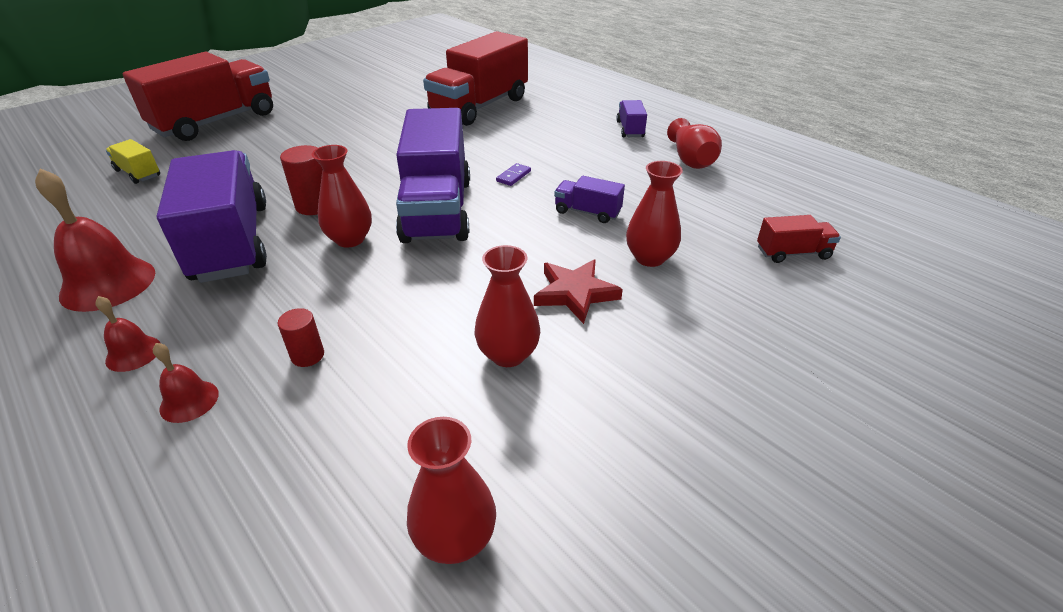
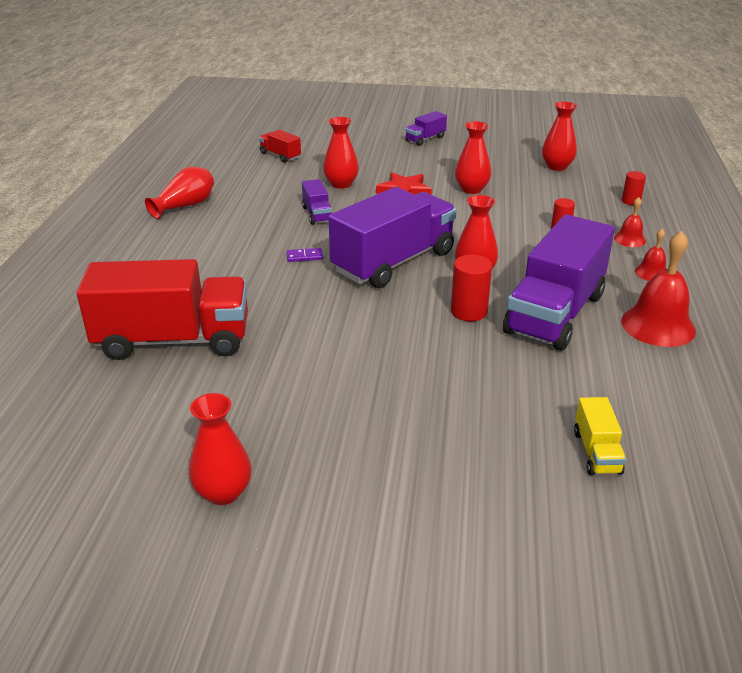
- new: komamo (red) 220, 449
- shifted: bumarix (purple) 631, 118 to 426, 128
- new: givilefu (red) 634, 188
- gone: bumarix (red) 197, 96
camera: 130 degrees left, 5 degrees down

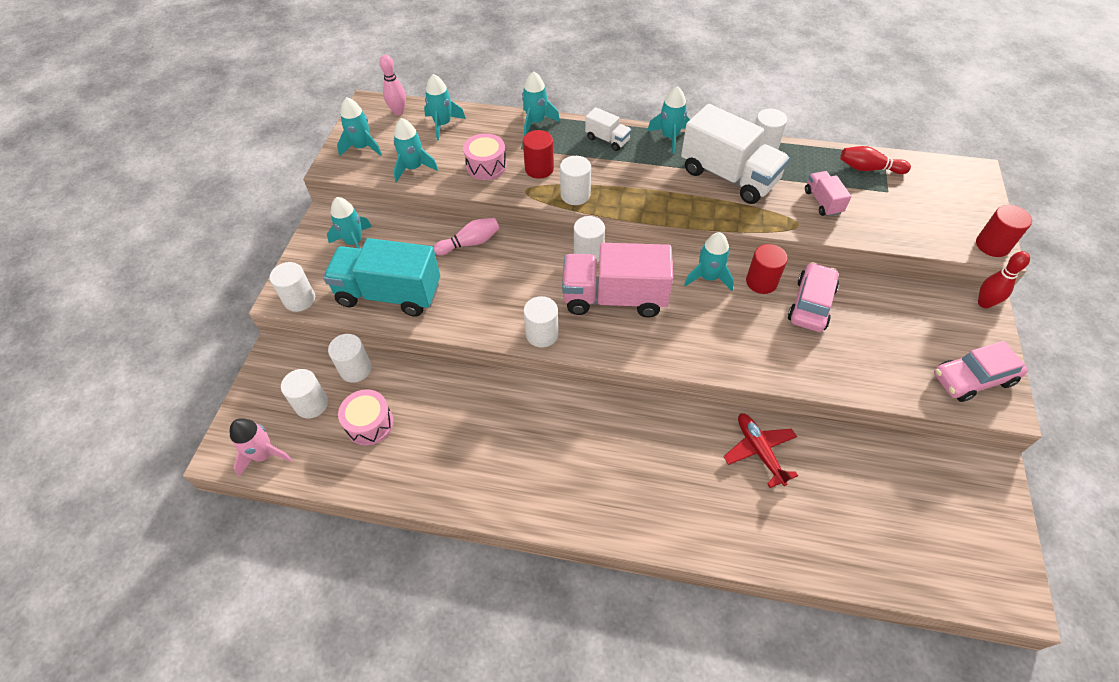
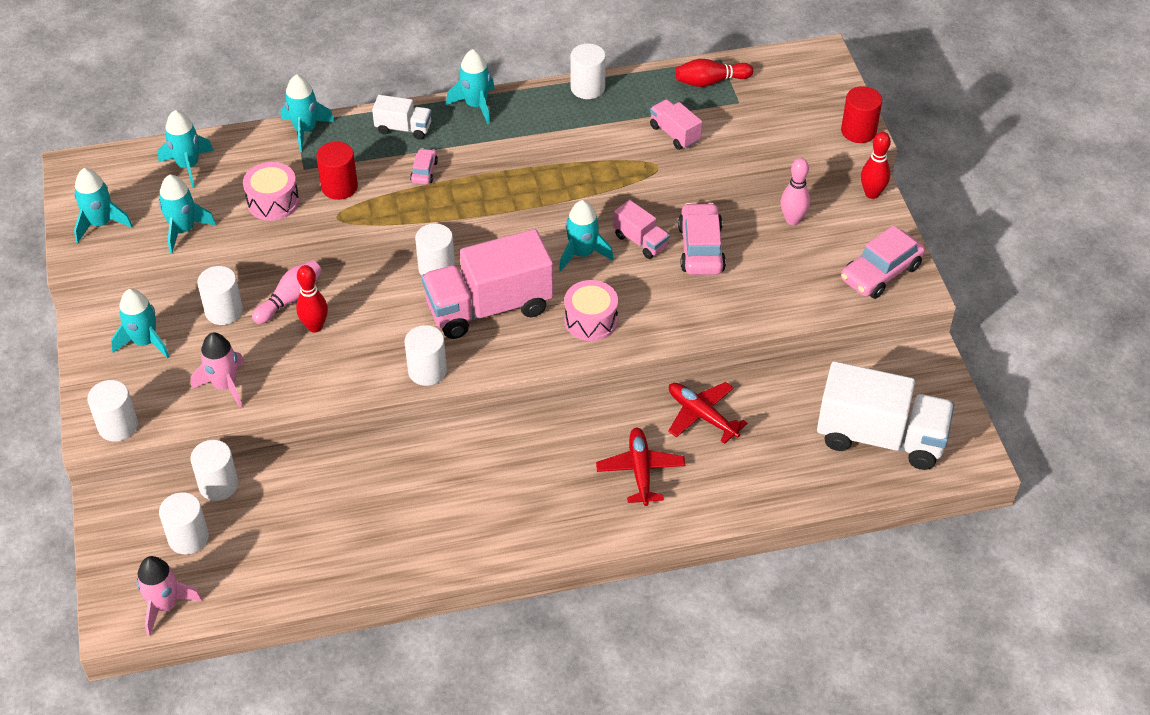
- swapped: bumarix (turquoise) 381, 277 to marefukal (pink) 218, 370
- shifted: givilefu (white) 575, 180 to 220, 295
- new: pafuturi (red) 312, 299
- new: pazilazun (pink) 424, 166
- shifted: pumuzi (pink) 366, 417 to 591, 310
- new: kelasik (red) 640, 467
- swapped: givilefu (red) 767, 269 to bumarix (pink) 642, 229
- shifted: pafuturi (pink) 393, 85 to 795, 191
- shifted: bumarix (white) 735, 154 to 885, 415
camera: 25 degrees left, 5 degrees down

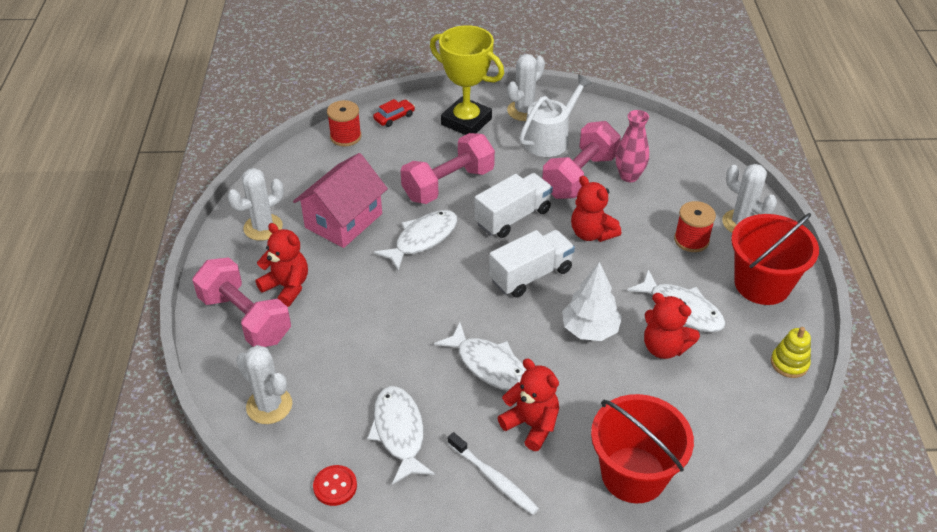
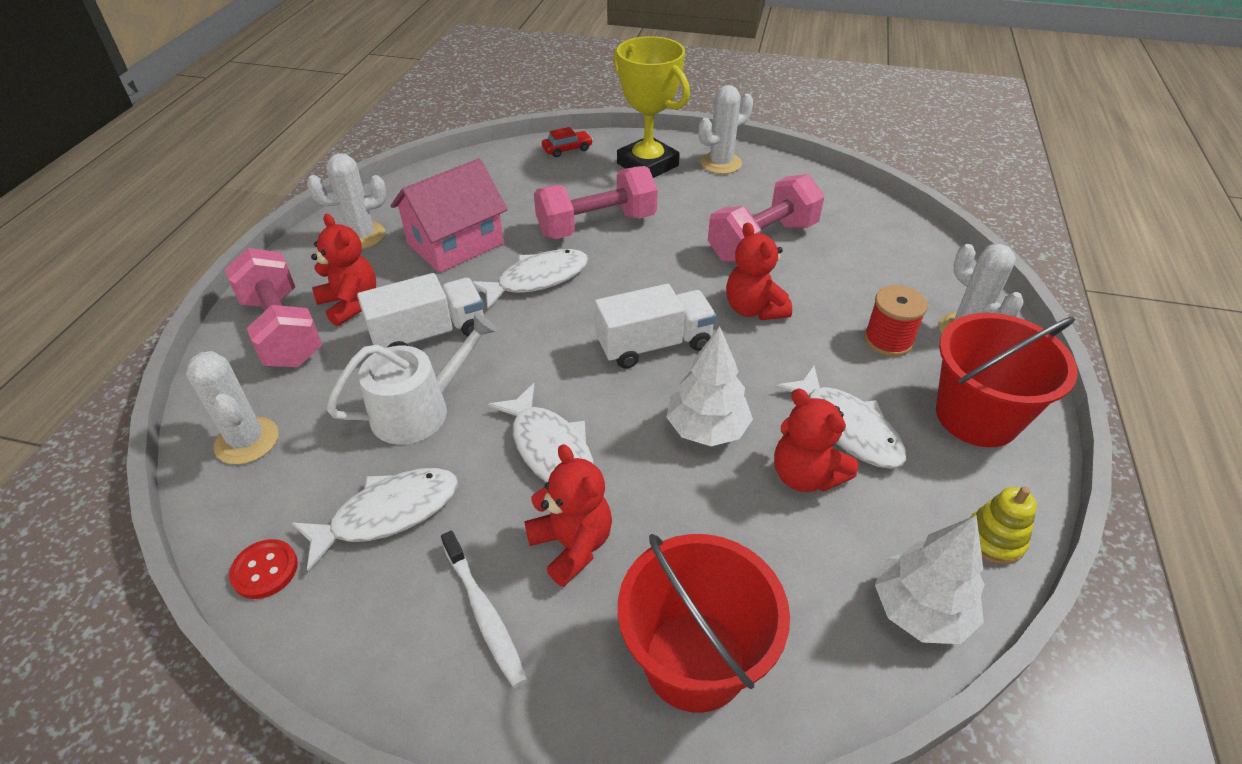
- rotated: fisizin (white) 401, 435 = 375, 519 60 degrees clockwise
- shifted: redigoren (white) 555, 115 to 412, 378
- shifted: bumarix (white) 513, 205 to 420, 310
- new: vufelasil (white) 930, 579
- gone: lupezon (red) 344, 123
- gone: komamo (pink) 632, 146
camera: 15 degrees right, 0 degrees up

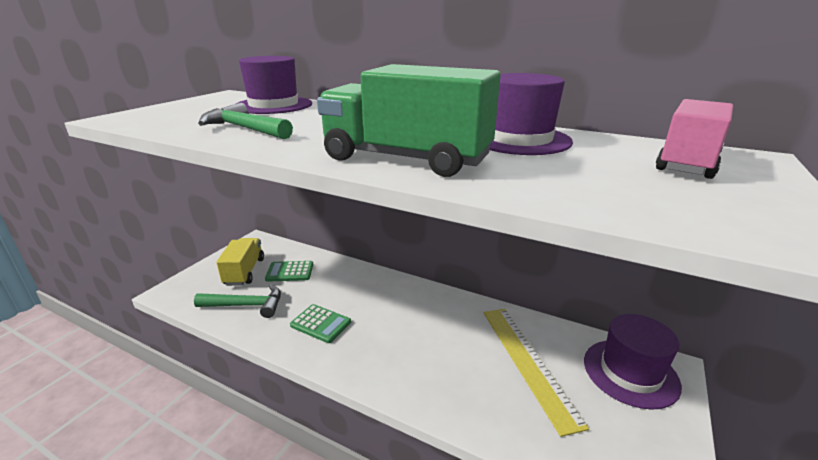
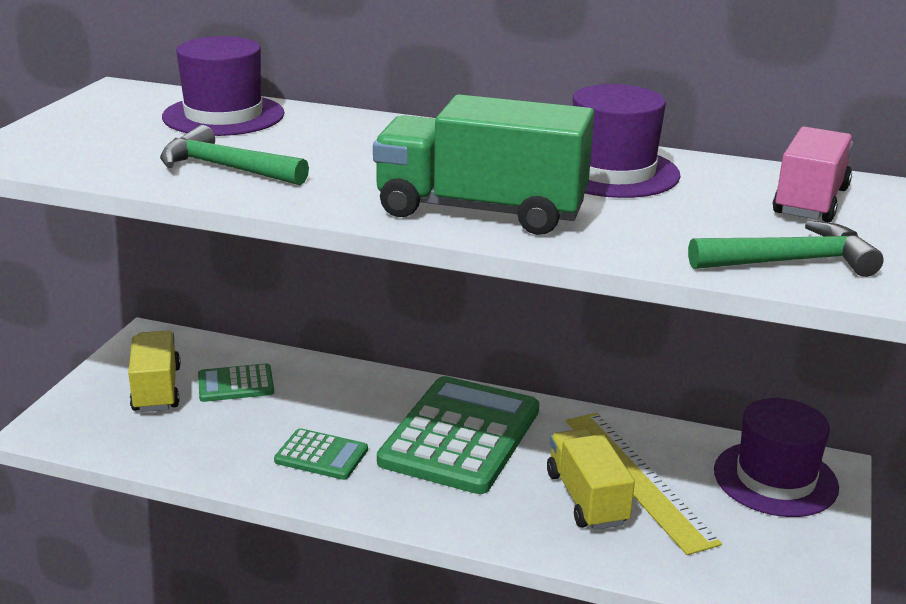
- new: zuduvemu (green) 458, 435
- new: bumarix (yellow) 591, 479
- shifted: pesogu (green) 237, 301 to 786, 248
camera: 10 degrees left, 0 degrees up

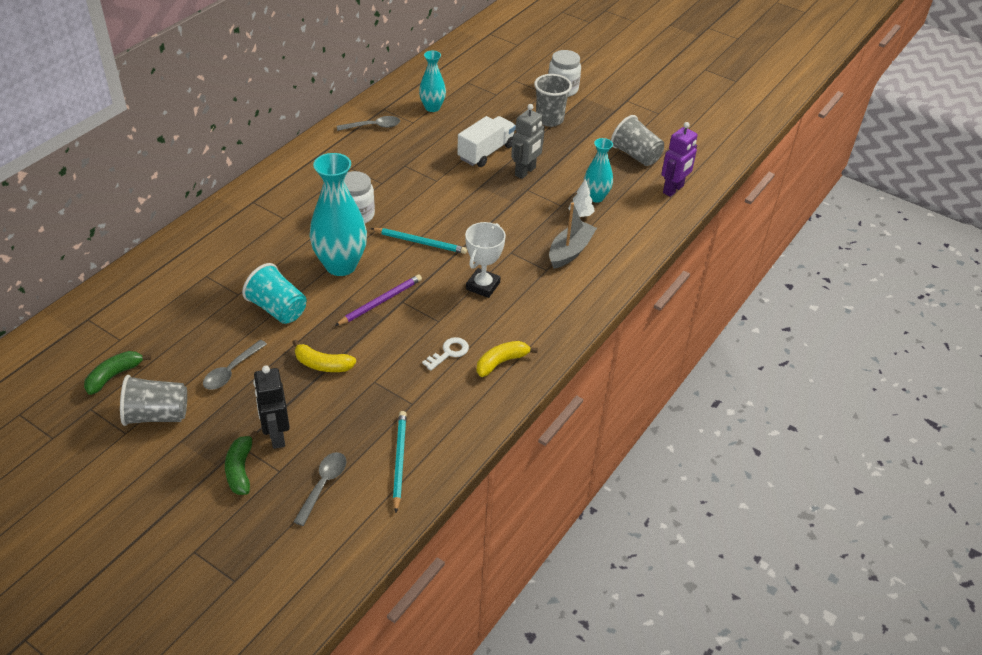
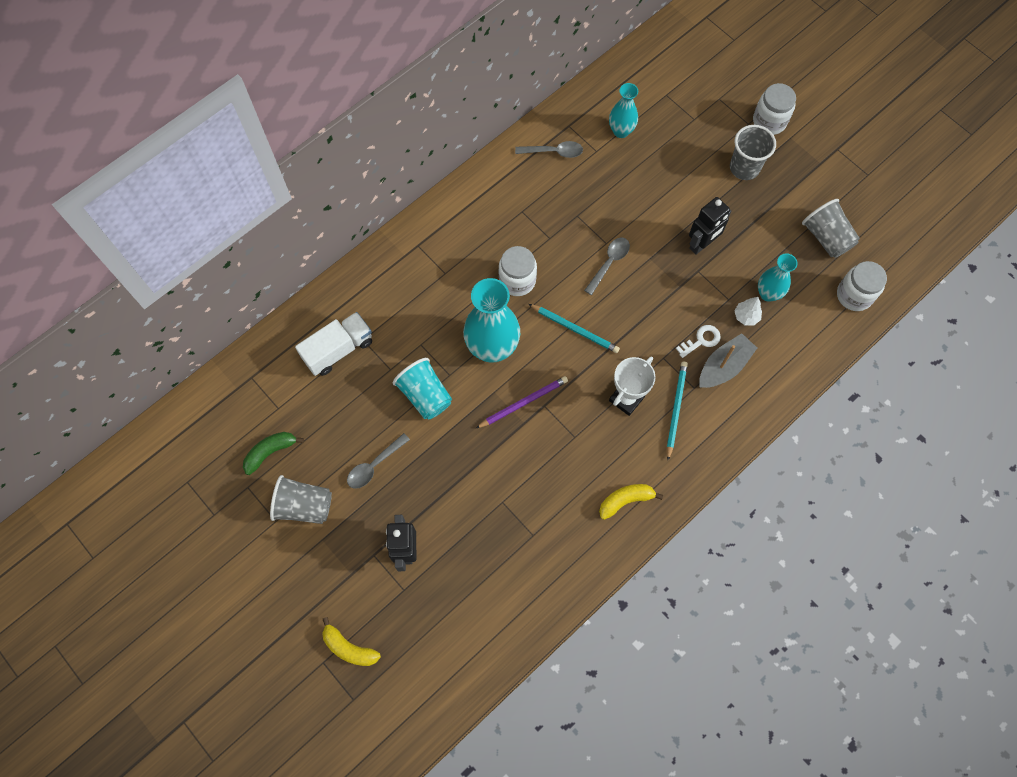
- shifted: bumarix (white) 486, 141 to 333, 344
- shifted: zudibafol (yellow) 324, 356 to 351, 641
- shifted: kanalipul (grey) 320, 489 to 607, 266
- shifted: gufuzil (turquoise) 400, 462 to 677, 410
- shifted: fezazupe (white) 445, 354 to 698, 341
- repainted: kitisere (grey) 528, 141 to kitisere (black) 710, 226
- swapped: kitisere (purple) 679, 159 to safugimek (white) 862, 286
- gone: zudibafol (green) 241, 463
camera: 15 degrees right, 25 degrees up

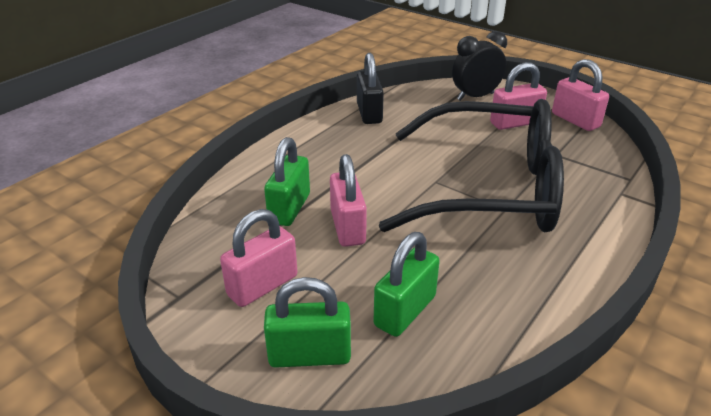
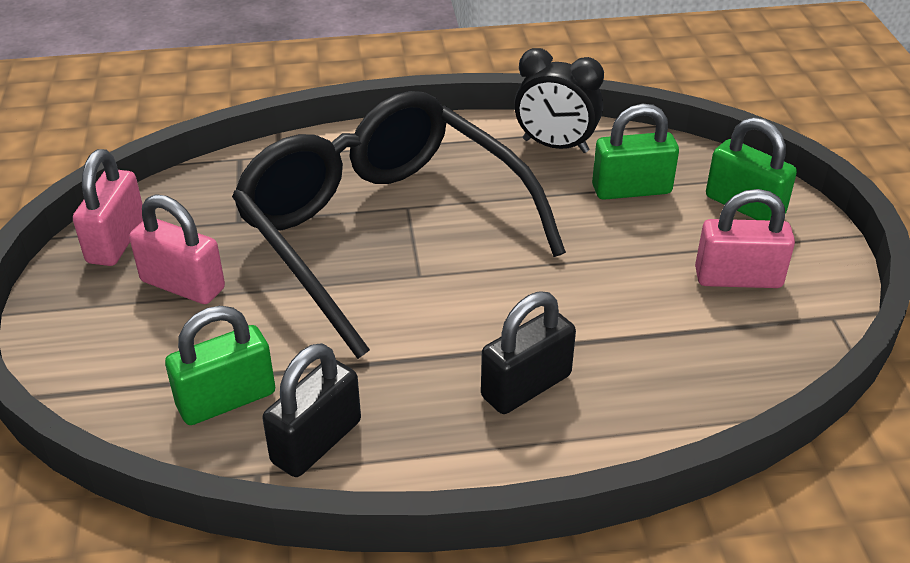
- shifted: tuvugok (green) 287, 181 to 220, 365
- new: tuvugok (black) 528, 352
- shifted: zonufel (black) 479, 66 to 559, 100
- gone: tuvugok (pink) 348, 200
camera: 135 degrees left, 5 degrees up

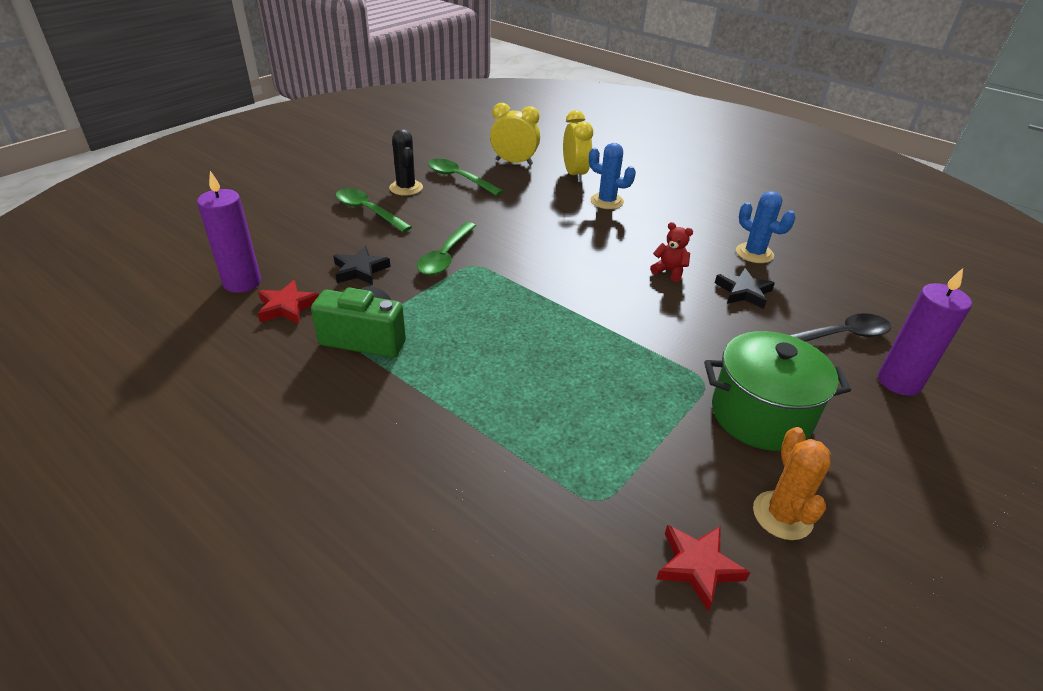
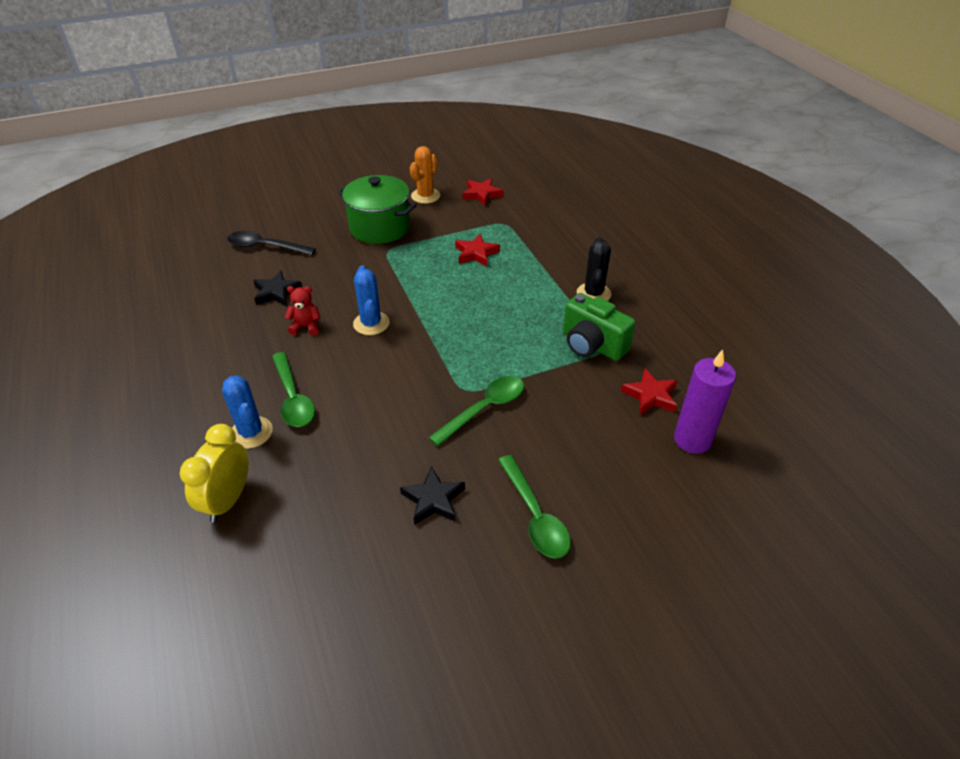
- shifted: kanalipul (green) 465, 177 to 293, 389
- rotated: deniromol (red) 671, 252 = 302, 311 120 degrees clockwise
- shifted: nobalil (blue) 765, 227 to 371, 300
- shifted: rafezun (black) 362, 265 to 432, 495
- new: rafezun (red) 477, 250
- shifted: nobalil (black) 406, 162 to 594, 269
- gone: zonufel (yellow) 515, 134
- gone: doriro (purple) 925, 332
camera: 150 degrees left, 5 degrees up

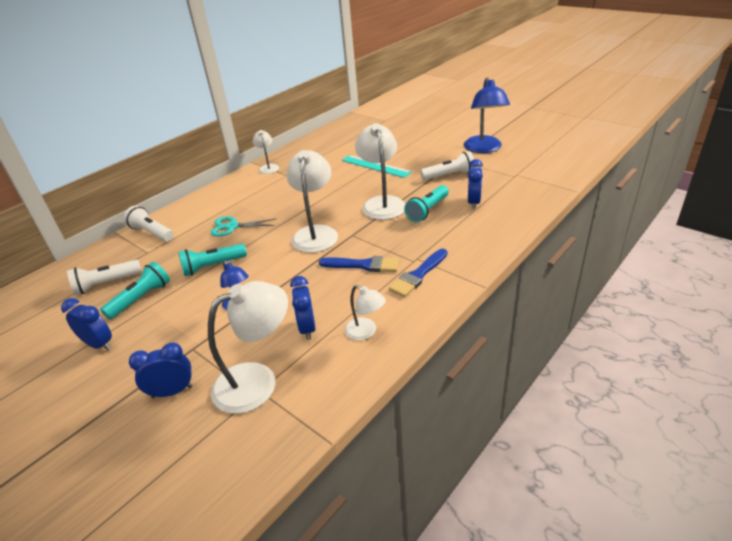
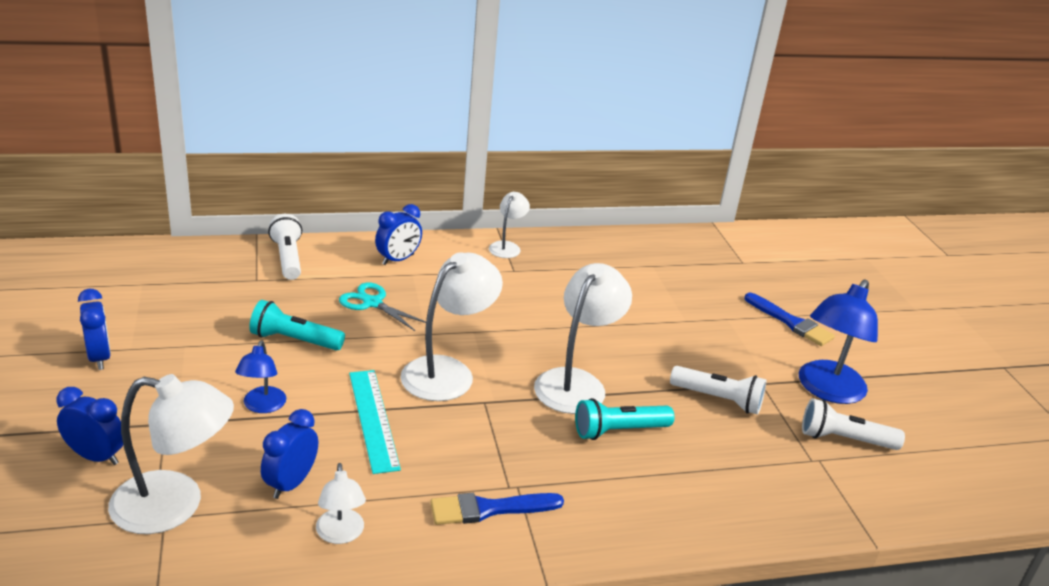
- shifted: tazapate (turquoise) 377, 166 to 375, 422
- shifted: zonufel (blue) 475, 184 to 398, 234
- shifted: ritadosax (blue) 359, 264 to 789, 319
- shifted: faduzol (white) 104, 277 to 853, 424
- gone: faduzol (turquoise) 135, 291
camera: 30 degrees right, 5 degrees down

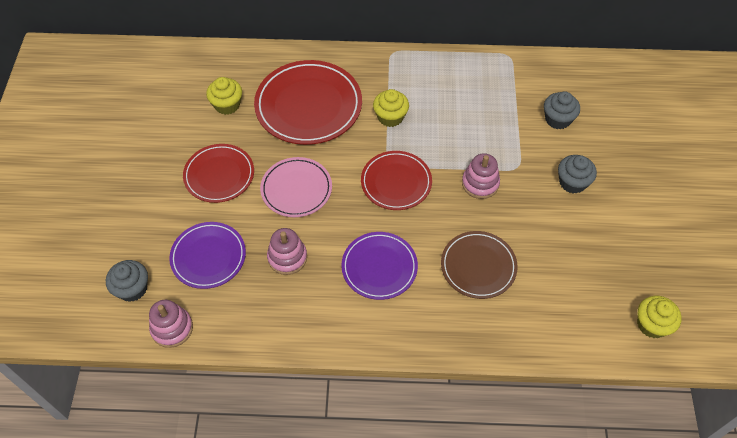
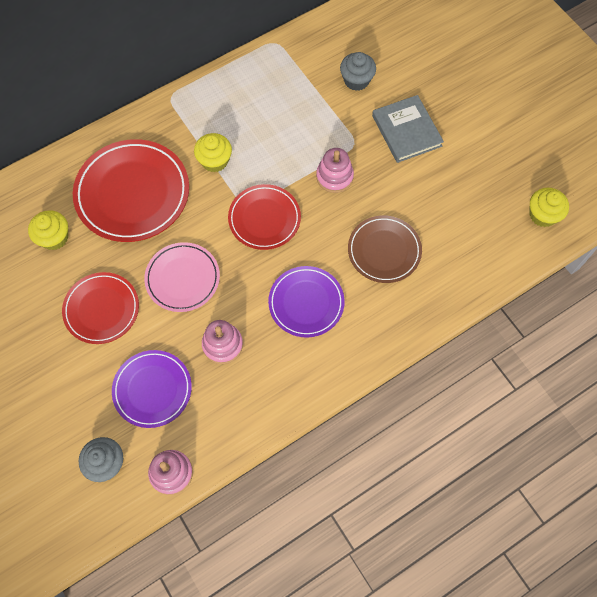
- swapped: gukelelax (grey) 577, 174 to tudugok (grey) 408, 129
camera: 35 degrees left, 10 degrees up

